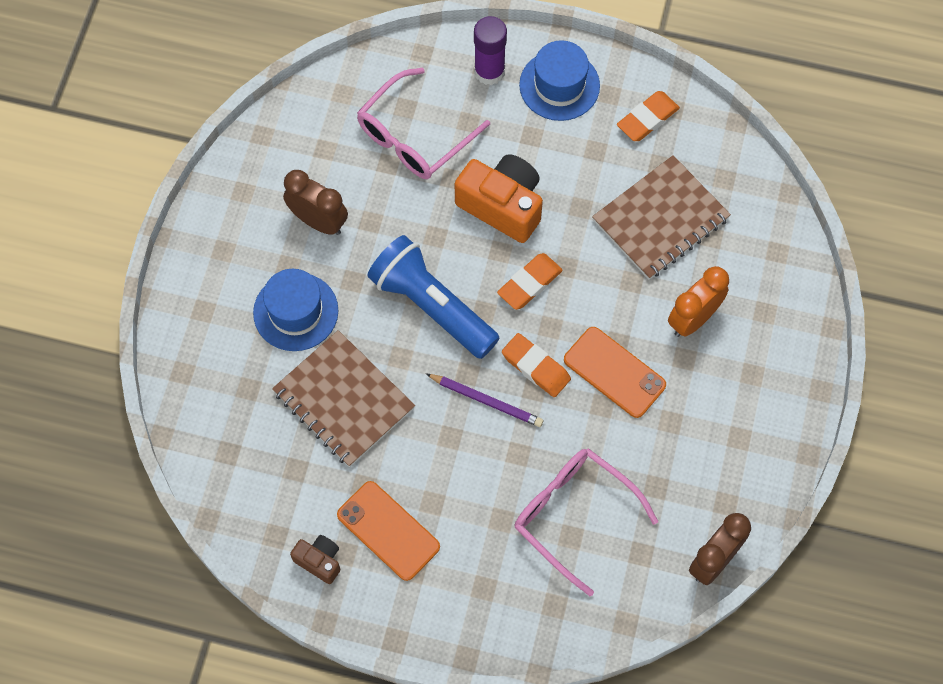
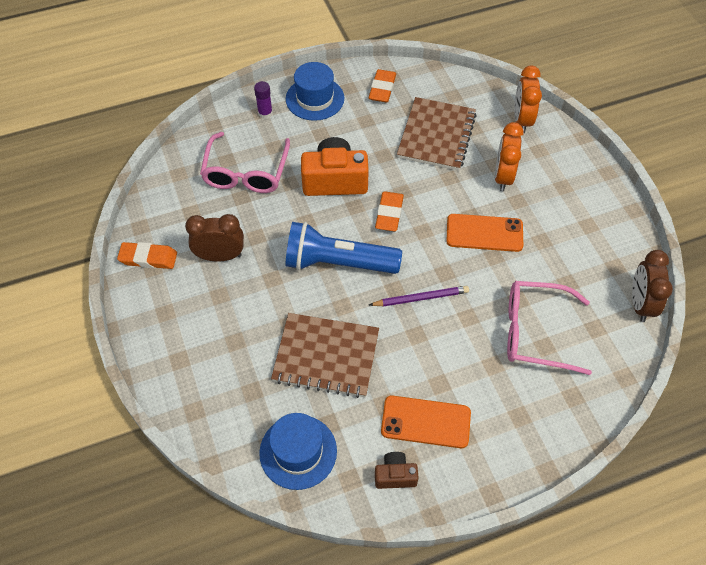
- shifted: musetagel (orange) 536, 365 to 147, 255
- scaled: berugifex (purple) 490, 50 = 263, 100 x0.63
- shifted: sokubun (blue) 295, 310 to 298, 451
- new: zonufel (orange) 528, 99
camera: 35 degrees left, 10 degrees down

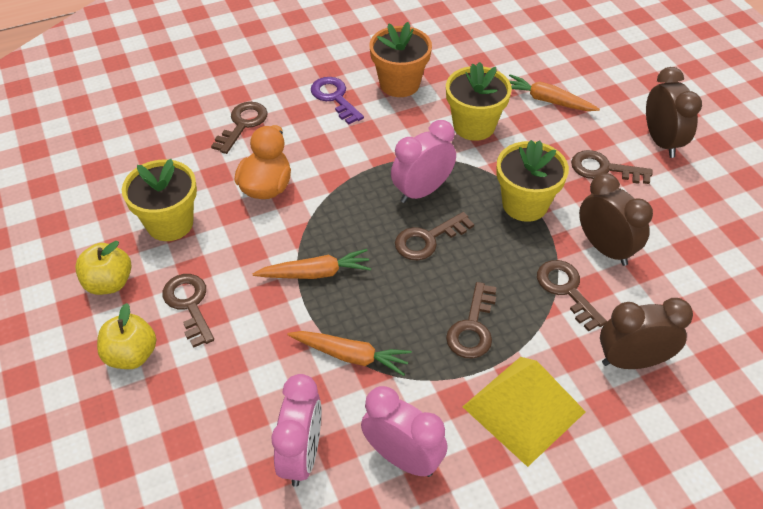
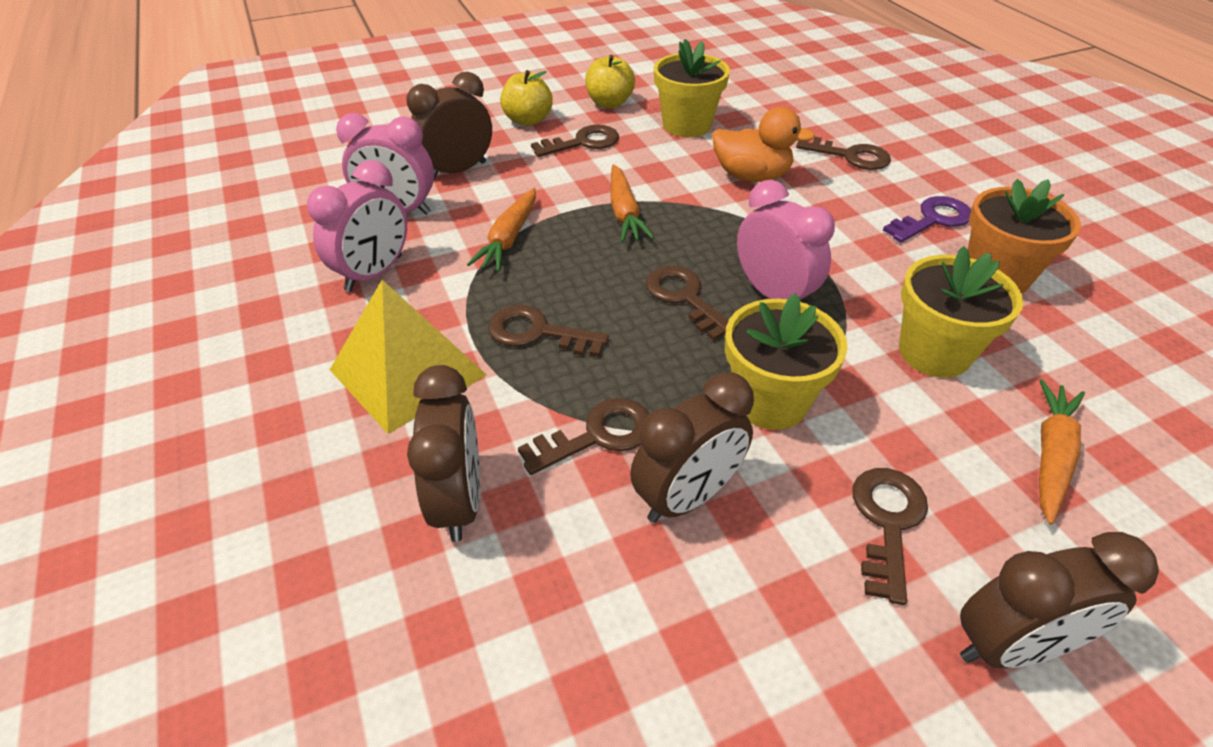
- new: zonufel (brown) 449, 125
camera: 90 degrees right, 5 degrees down

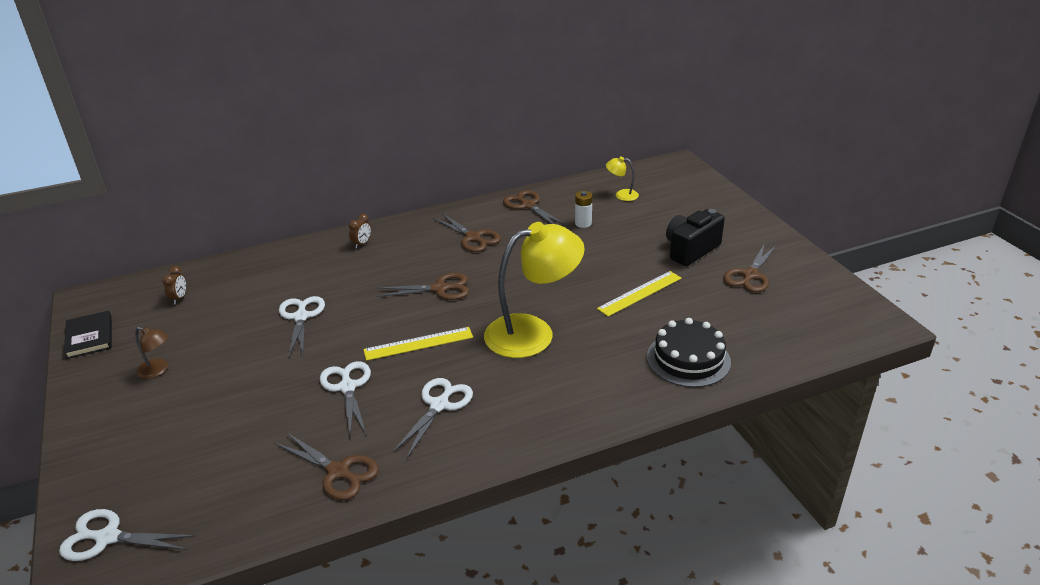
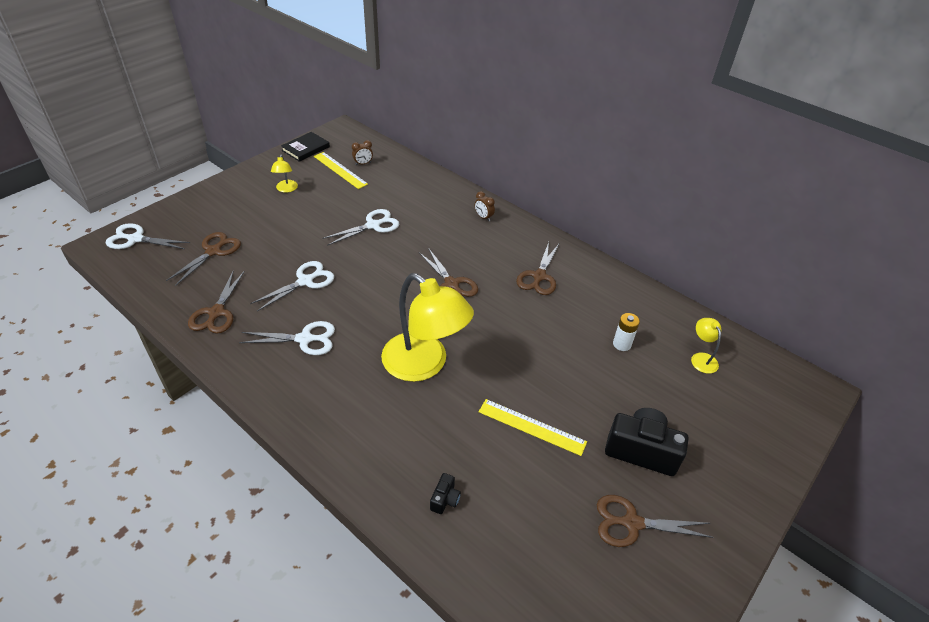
- rotated: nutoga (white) 127, 535 = 148, 236 60 degrees counterclockwise
- shifted: nutoga (brown) 534, 207 to 203, 259
- repainted: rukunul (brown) 152, 353 to rukunul (yellow) 284, 174
- shifted: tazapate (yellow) 418, 344 to 341, 170
- swapped: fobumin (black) 689, 352 to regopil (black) 445, 493
- rotated: zonufel (brown) 360, 230 = 485, 206 45 degrees clockwise
camera: 60 degrees right, 10 degrees up

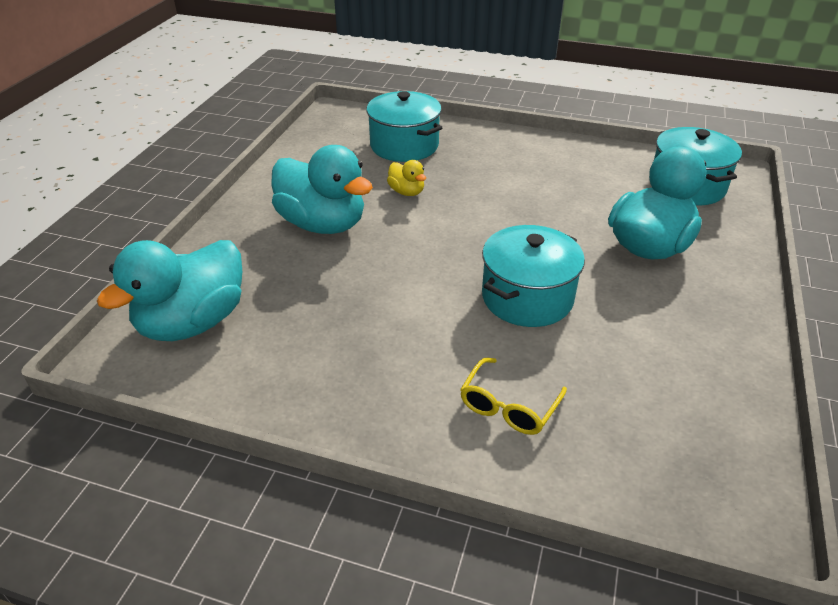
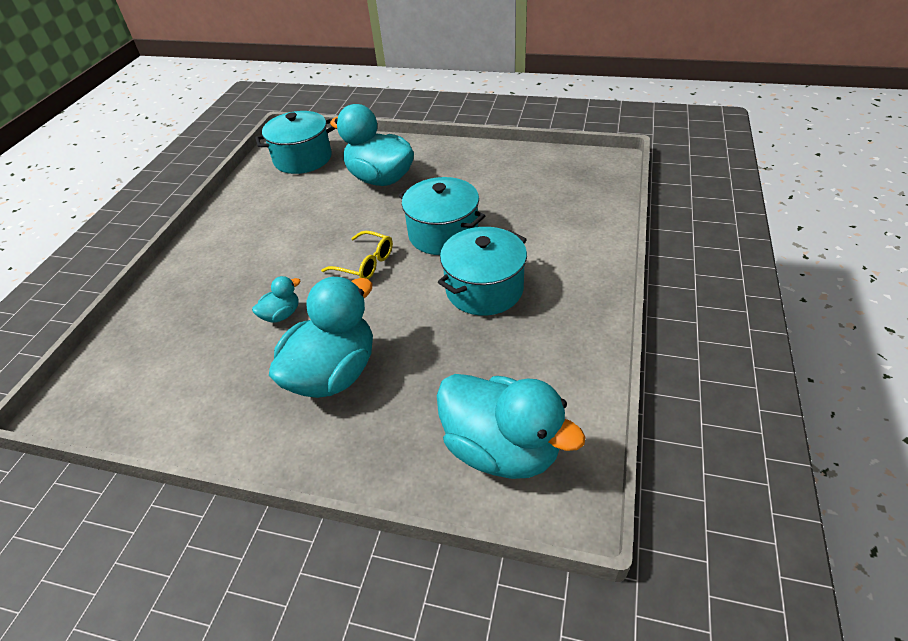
- repainted: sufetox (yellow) 406, 178 to sufetox (turquoise) 276, 299
- shifted: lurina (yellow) 513, 396 to 357, 255
- shifted: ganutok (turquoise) 404, 126 to 482, 271
camera: 90 degrees left, 5 degrees up

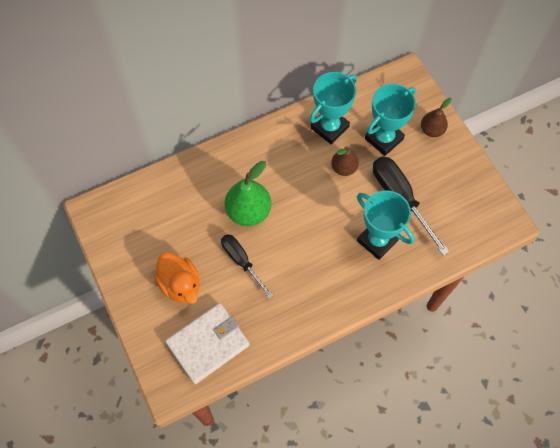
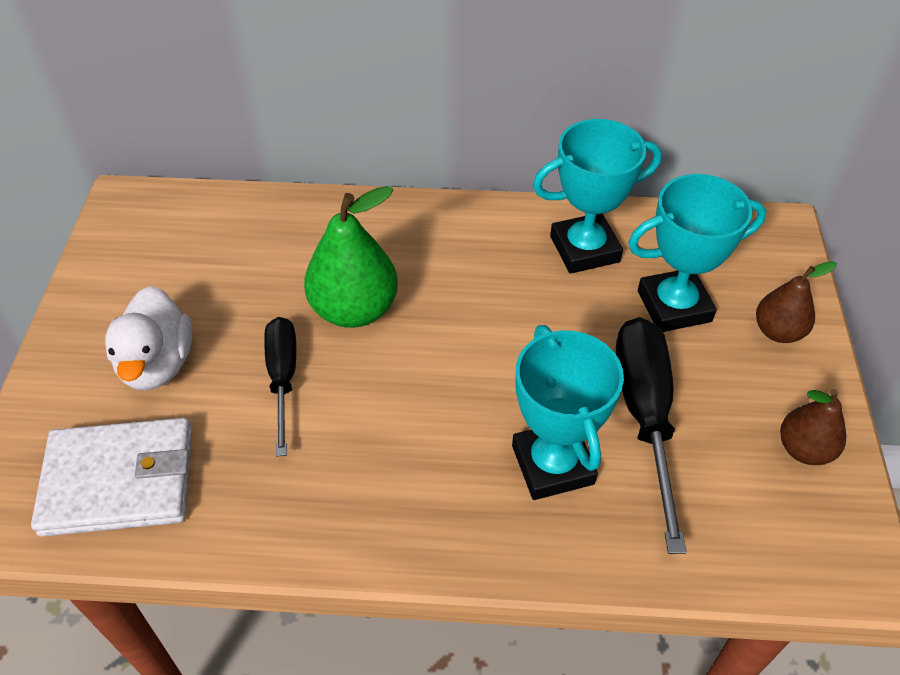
- repainted: sufetox (orange) 177, 278 to sufetox (white) 148, 338
- shifted: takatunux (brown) 345, 161 to 813, 427
camera: 30 degrees right, 15 degrees down

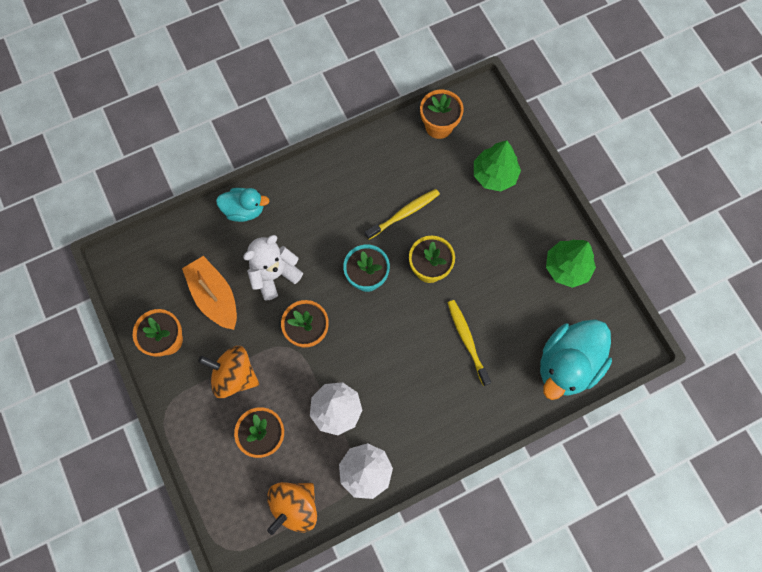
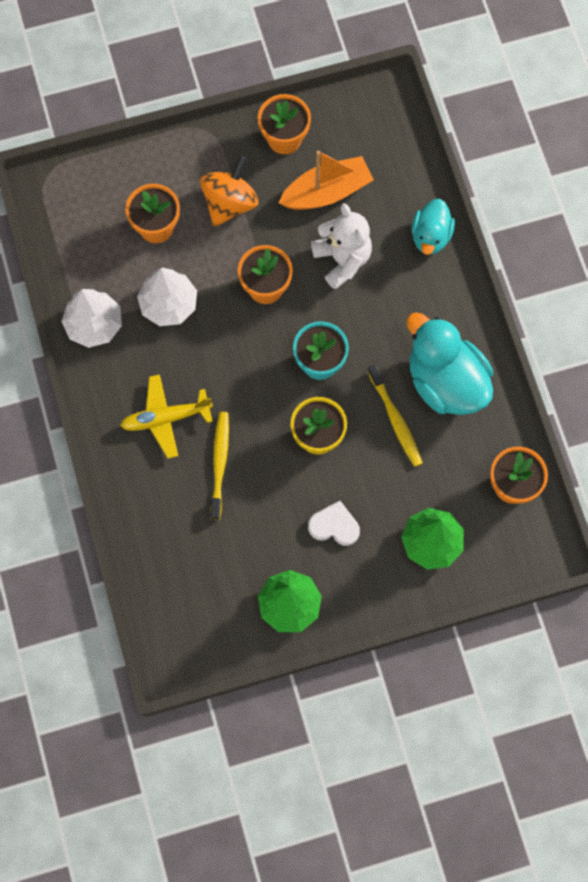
- new: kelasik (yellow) 166, 416
- rotated: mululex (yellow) 469, 343 = 219, 466 75 degrees counterclockwise
- new: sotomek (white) 334, 523
- shifted: sufetox (turquoise) 576, 359 to 449, 363
- gone: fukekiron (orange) 292, 508
camera: 100 degrees right, 0 degrees up

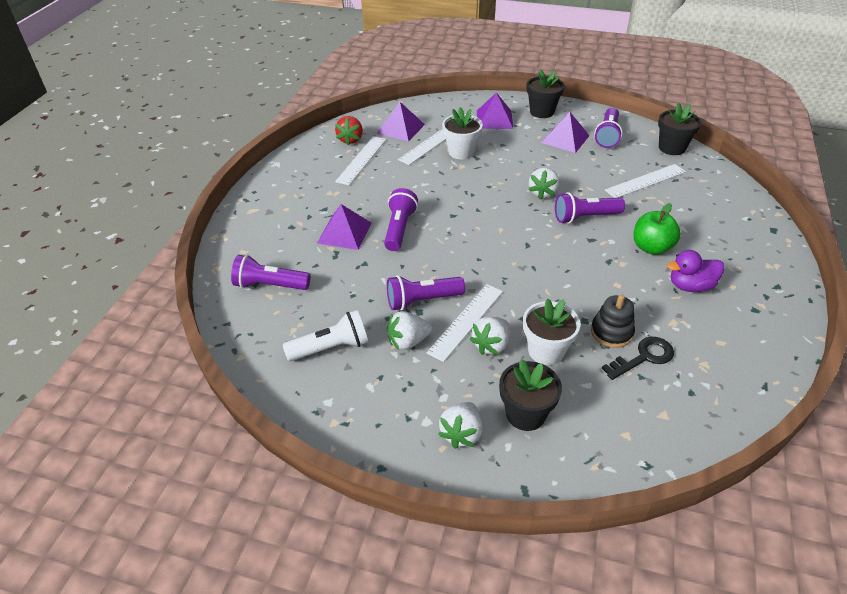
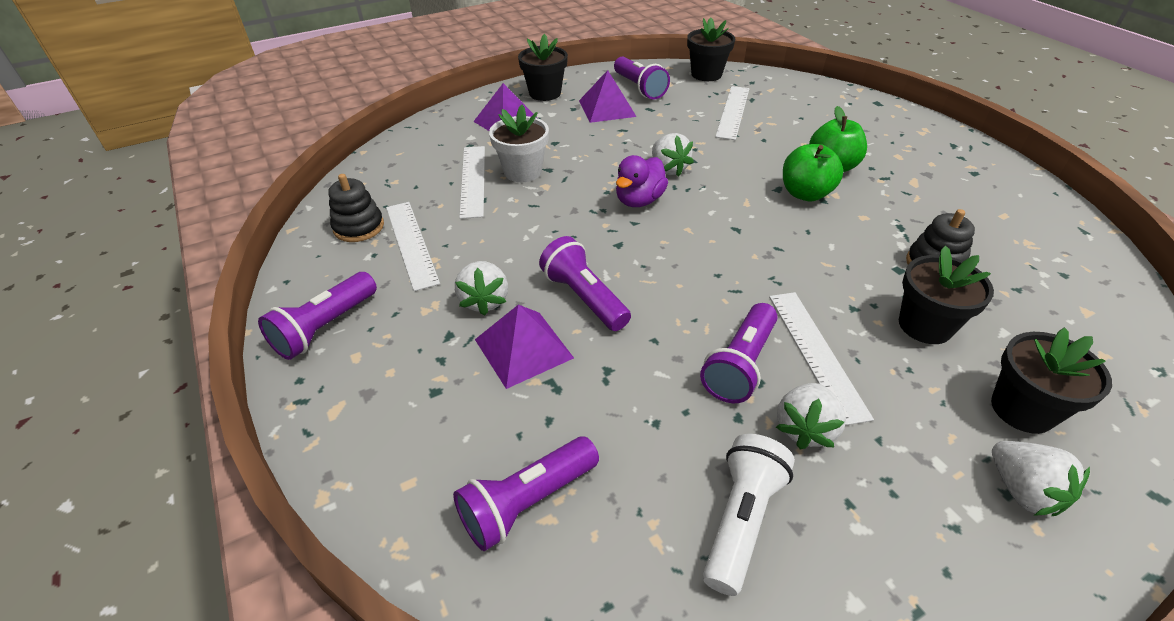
- shifted: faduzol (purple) 590, 208 to 317, 316
- swapped: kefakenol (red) 349, 130 to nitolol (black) 356, 208
- shifted: kefakenol (white) 490, 336 to 481, 288
- shifted: sufetox (purple) 695, 271 to 642, 181
- new: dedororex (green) 813, 173
- repainted: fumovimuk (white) 551, 332 to fumovimuk (black) 946, 295
- gone: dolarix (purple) 401, 122
- gone: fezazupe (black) 638, 358
camera: 45 degrees left, 0 degrees up

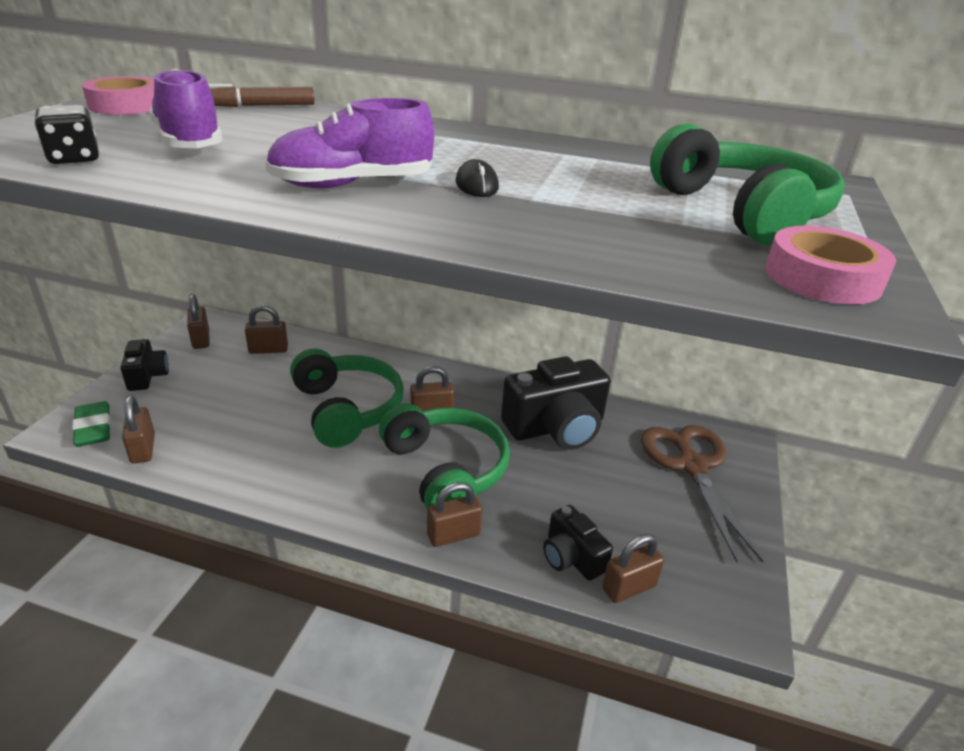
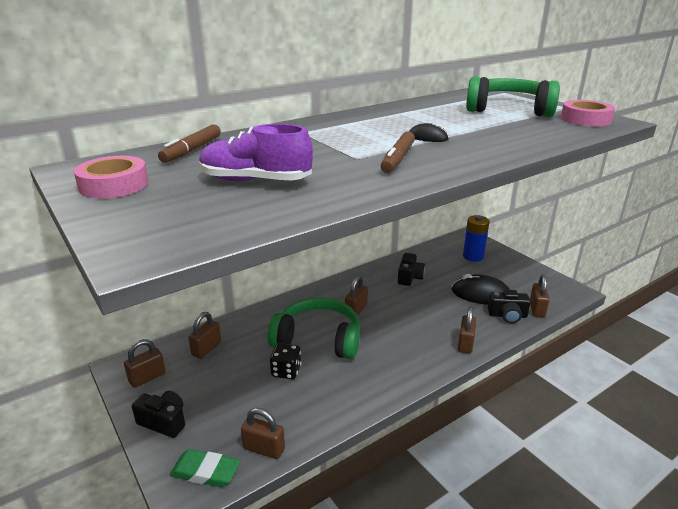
- rotated: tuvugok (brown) 198, 321 = 145, 363 60 degrees counterclockwise
- shifted: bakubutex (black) 66, 135 to 285, 361
- swapped: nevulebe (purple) 349, 143 to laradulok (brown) 398, 152
- scaled: regopil (black) 556, 403 = 411, 269 x0.54
- new: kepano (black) 480, 289
- swapped: nutoga (brown) 702, 494 to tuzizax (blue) 476, 238
- gone: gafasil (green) 444, 455
camera: 50 degrees left, 5 degrees down

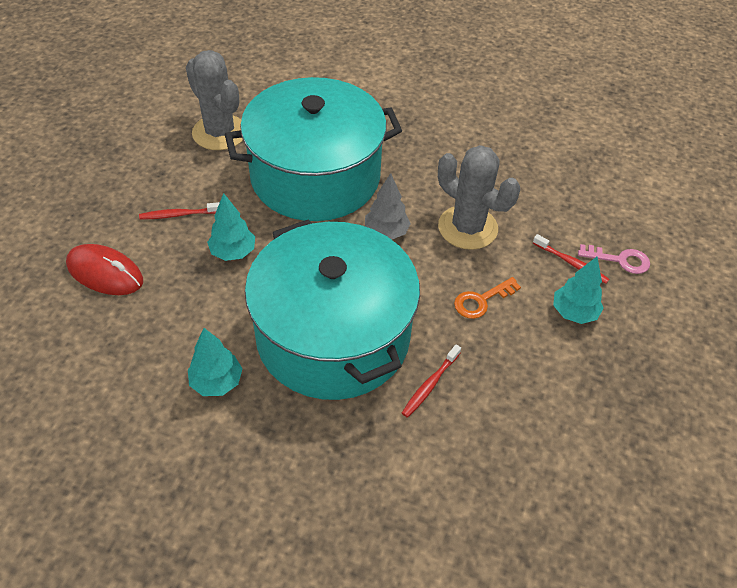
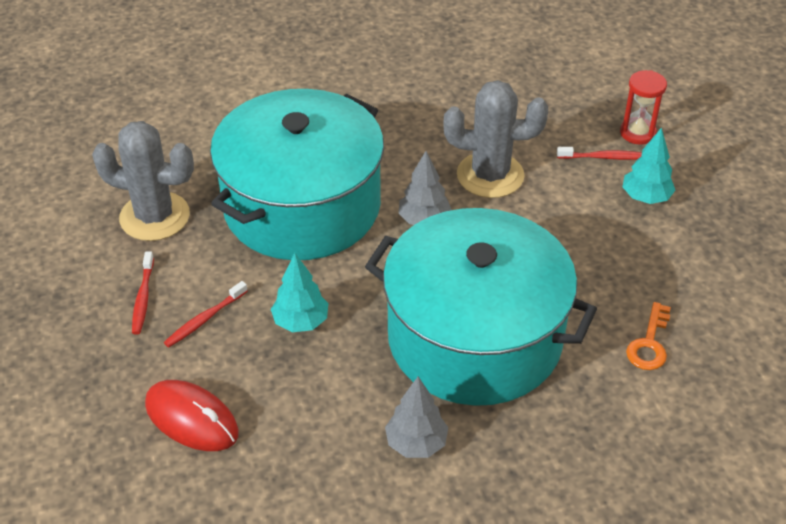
- shifted: mululex (red) 431, 381 to 143, 293
- rotated: kepano (red) 104, 269 = 192, 415 45 degrees clockwise
- repainted: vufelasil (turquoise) 215, 362 to vufelasil (grey) 416, 417
- swapped: fezazupe (pink) 614, 259 to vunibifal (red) 643, 107
- shifted: fezazupe (orange) 487, 298 to 648, 336
camera: 35 degrees left, 5 degrees down

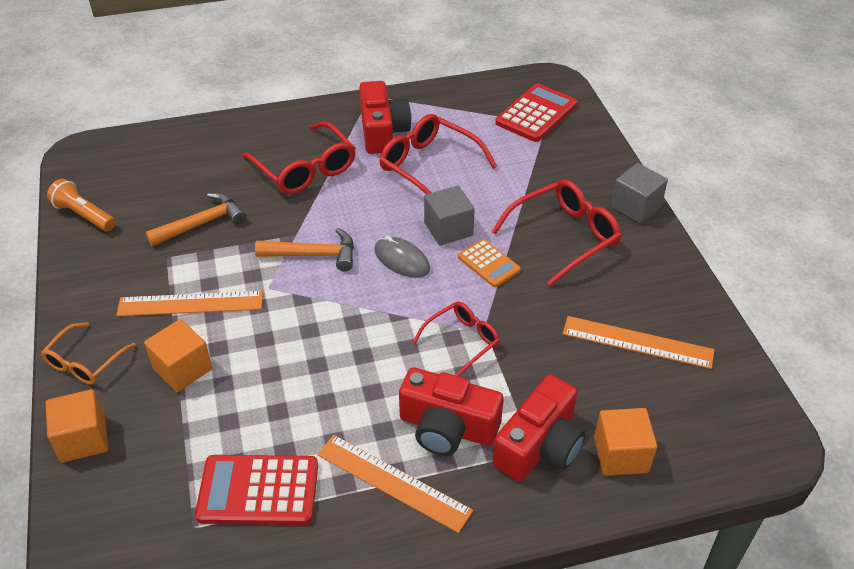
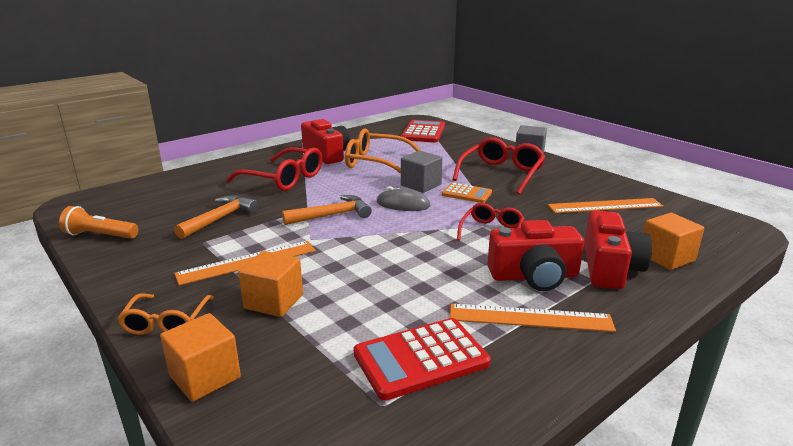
- repainted: lurina (red) 438, 154 to lurina (orange) 383, 151
camera: 25 degrees left, 20 degrees down

